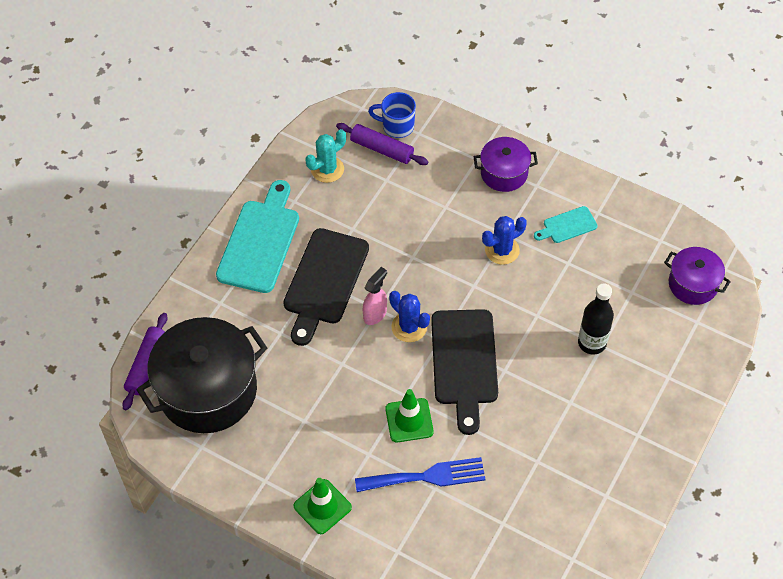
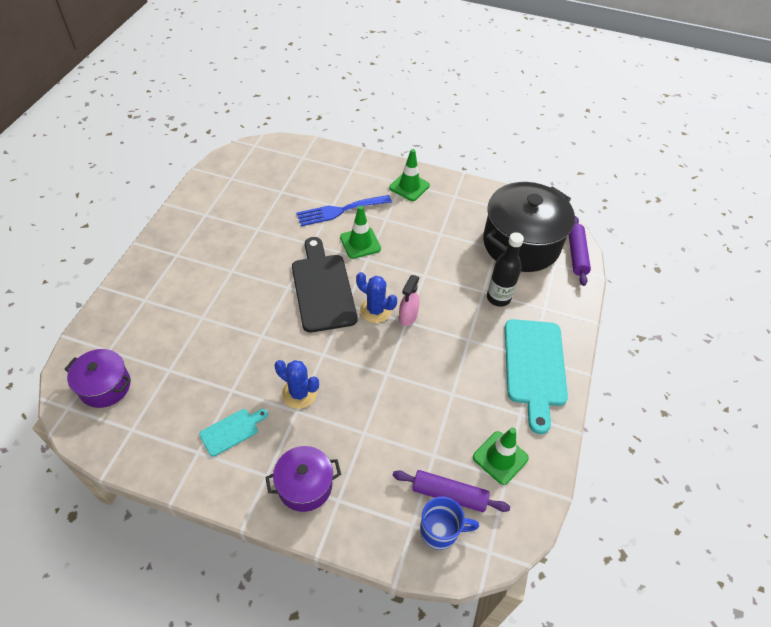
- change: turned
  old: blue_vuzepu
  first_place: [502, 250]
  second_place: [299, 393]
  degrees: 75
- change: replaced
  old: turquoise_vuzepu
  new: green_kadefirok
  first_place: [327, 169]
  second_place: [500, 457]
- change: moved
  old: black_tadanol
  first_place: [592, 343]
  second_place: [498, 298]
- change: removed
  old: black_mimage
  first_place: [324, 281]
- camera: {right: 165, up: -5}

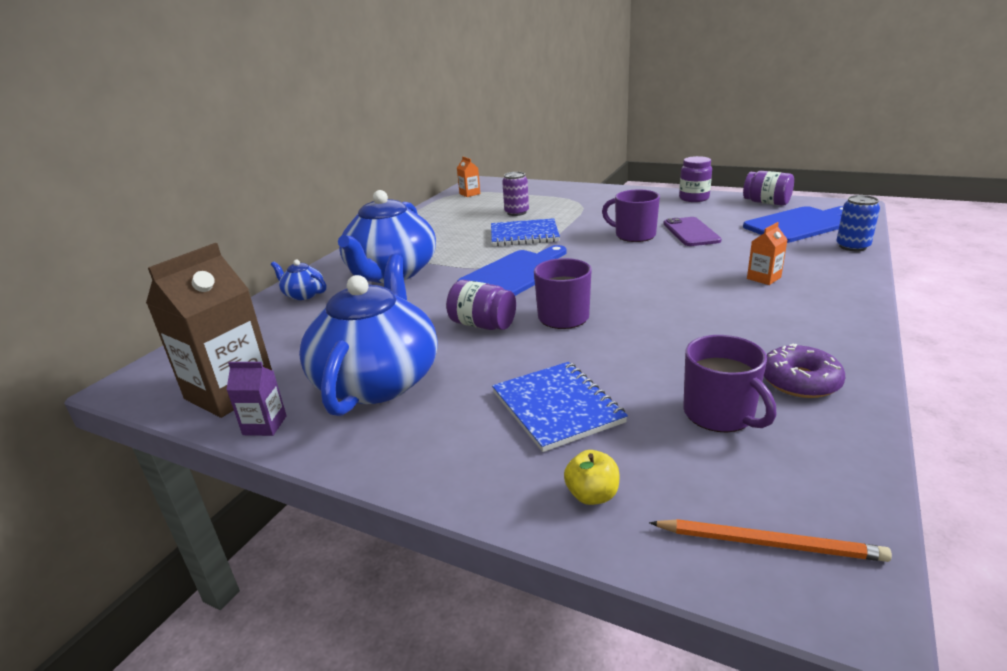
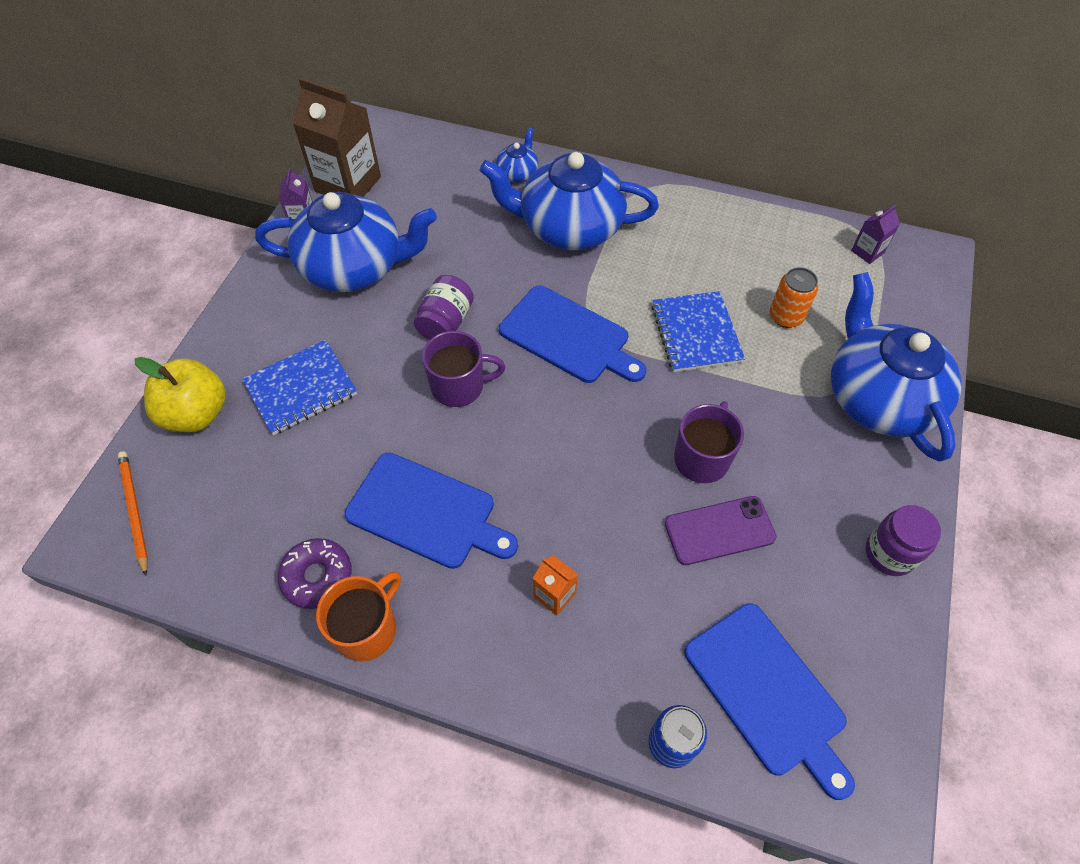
- change: turned
  old: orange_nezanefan
  first_place: [769, 543]
  second_place: [134, 511]
  degrees: 150
- change: resized
  old: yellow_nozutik
  first_place: [592, 495]
  second_place: [196, 414]
  factor: 1.99
- change: added
  new: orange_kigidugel
  second_place: [367, 628]
- change: added
  new: blue_mimage
  second_place: [426, 512]
- change: recoloured
  old: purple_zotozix
  new: orange_zotozix
  first_place: [516, 212]
  second_place: [786, 317]
- change: added
  new: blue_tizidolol
  second_place: [878, 398]
- change: recoloured
  old: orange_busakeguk
  new: purple_busakeguk
  first_place: [469, 194]
  second_place: [867, 251]
- change: removed
  old: purple_kigidugel
  first_place: [720, 414]
- change: removed
  old: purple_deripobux
  first_place: [766, 202]
- camera: {right: 80, up: 30}

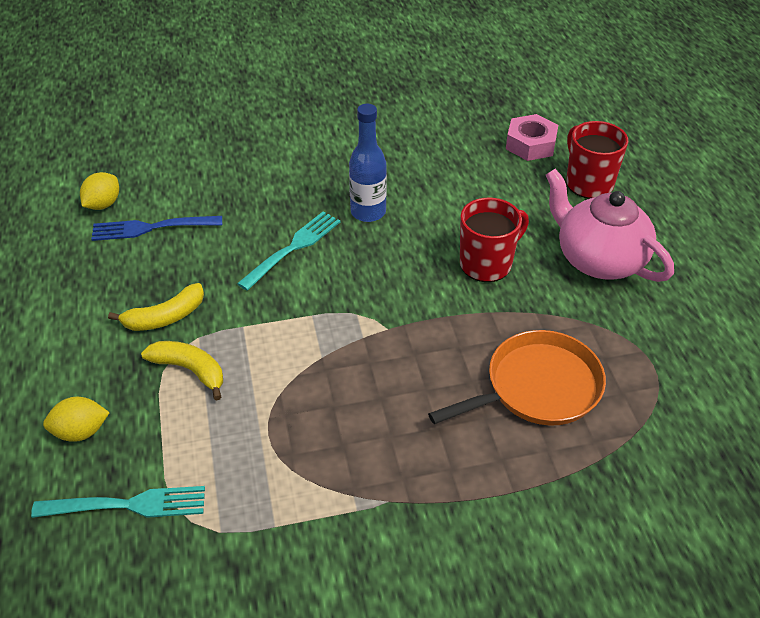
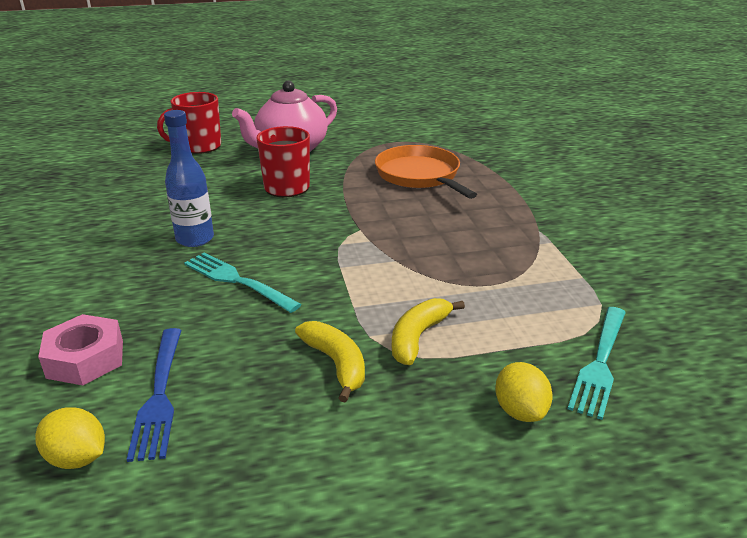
- change: moved
  old: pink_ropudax
  first_place: [530, 144]
  second_place: [85, 359]
- change: turned
  old: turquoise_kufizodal
  first_place: [126, 505]
  second_place: [600, 362]
  degrees: -150
- camera: {right: -90, up: -15}

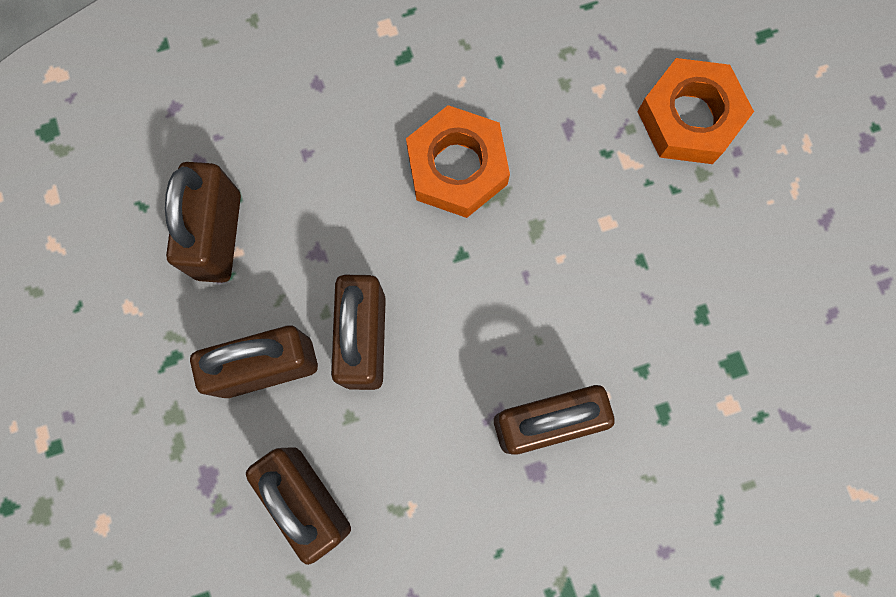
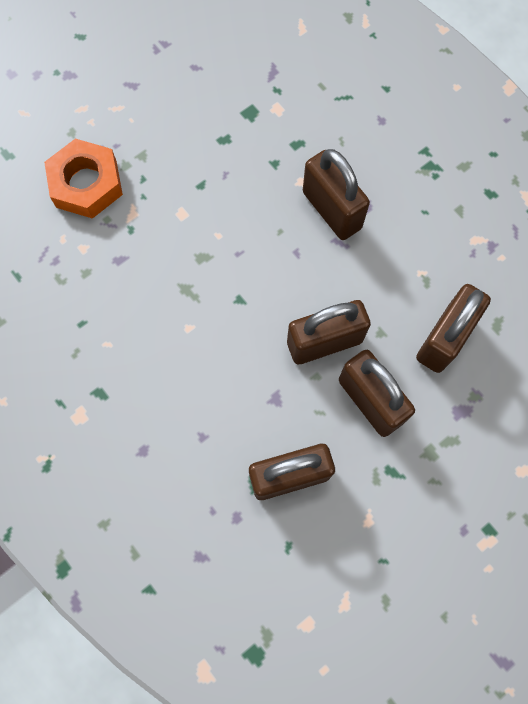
- change: removed
  old: orange_ropudax
  first_place: [457, 167]
- camera: {right: -110, up: -5}

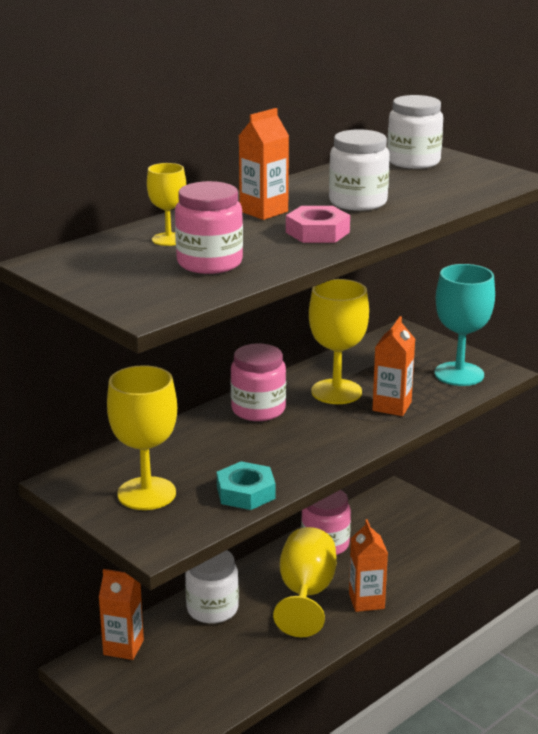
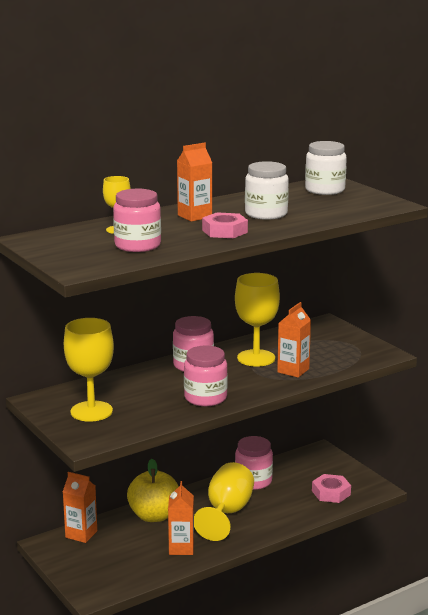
- change: replaced
  old: white_deripobux
  new: yellow_nozutik
  first_place: [212, 609]
  second_place: [154, 516]
- change: moved
  old: orange_busakeguk
  first_place: [366, 601]
  second_place: [181, 548]
- change: added
  new: pink_deripobux
  second_place: [205, 398]
- change: added
  new: pink_ropudax
  second_place: [331, 493]
- change: removed
  old: turquoise_ropudax
  first_place: [245, 492]
- change: removed
  old: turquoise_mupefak
  first_place: [459, 374]
- camera: {right: 10, up: -5}

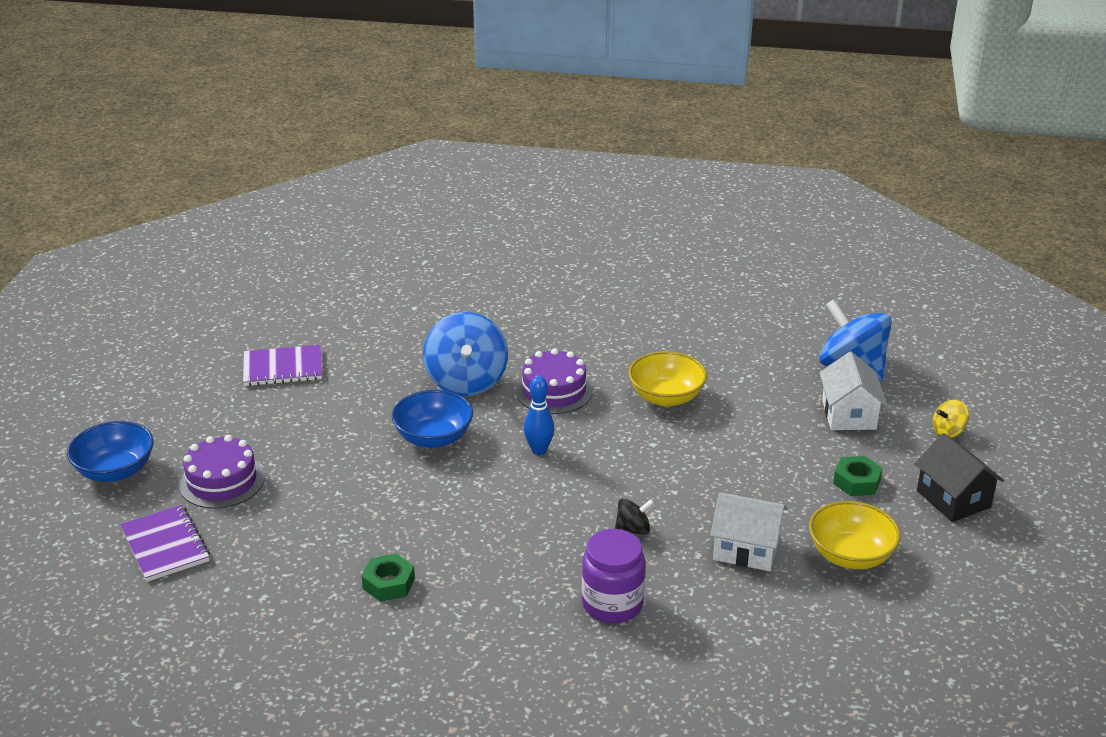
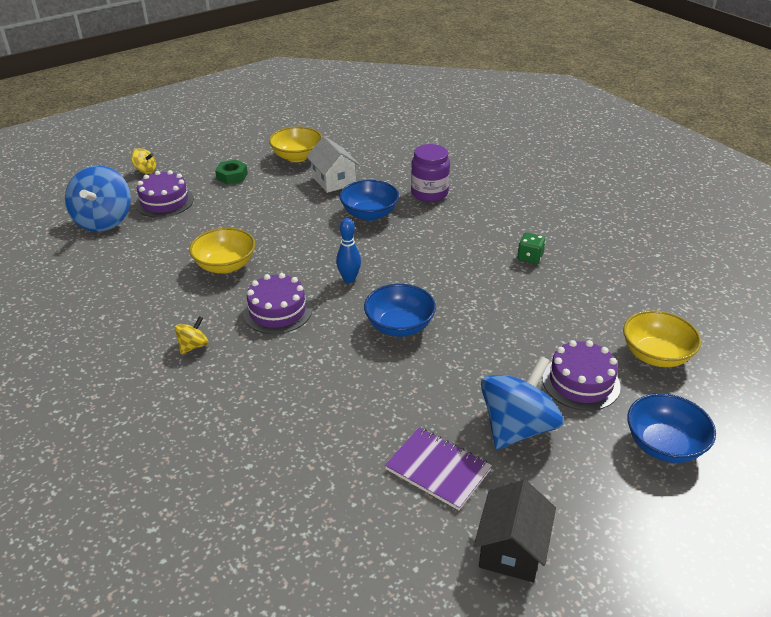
- change: replaced
  old: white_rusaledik
  new: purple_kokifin
  first_place: [849, 414]
  second_place: [164, 201]
- change: added
  new: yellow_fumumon
  second_place: [193, 346]
- change: replaced
  old: black_fumumon
  new: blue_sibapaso
  first_place: [633, 530]
  second_place: [369, 214]
- change: moved
  old: black_rusaledik
  first_place: [953, 499]
  second_place: [511, 549]
- change: moved
  old: blue_fumumon
  first_place: [466, 381]
  second_place: [517, 427]
- change: replaced
  old: green_ropudax
  new: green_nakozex
  first_place: [388, 583]
  second_place: [530, 257]
- change: replaced
  old: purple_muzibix
  new: yellow_sibapaso
  first_place: [165, 545]
  second_place: [655, 355]
- camera: {right: -135, up: 5}

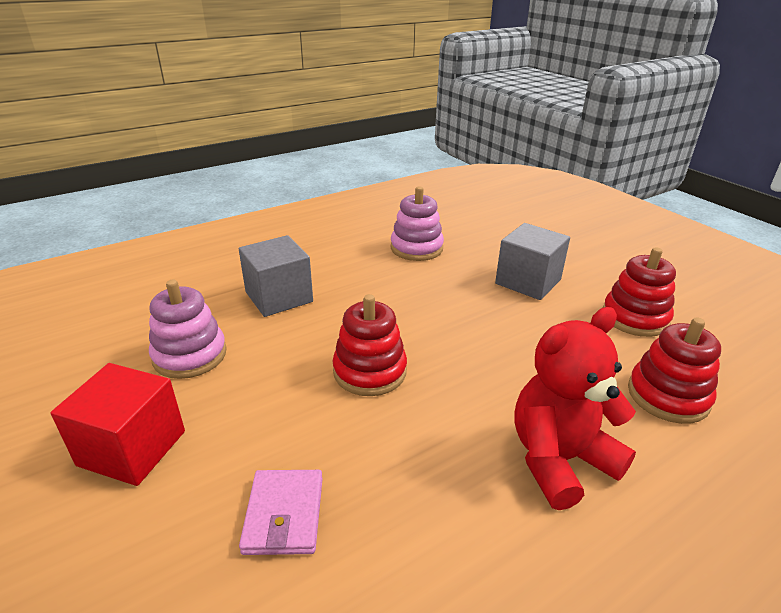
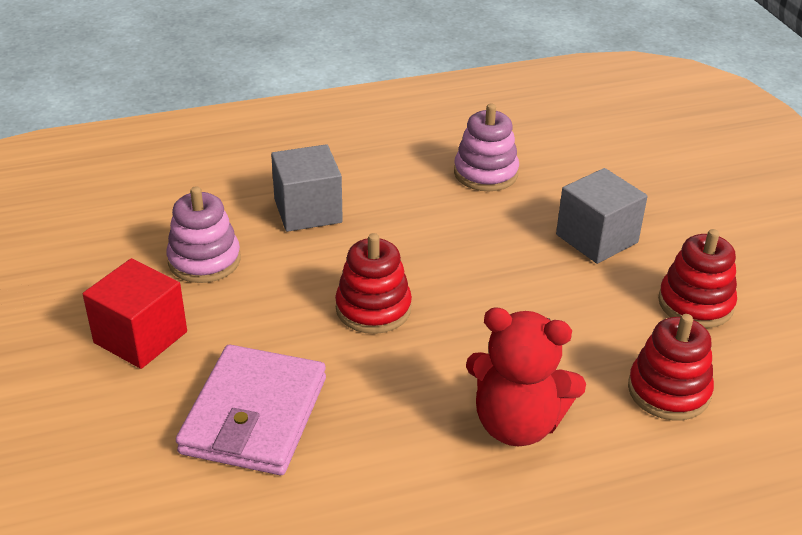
- change: resized
  old: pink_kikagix
  first_place: [284, 514]
  second_place: [254, 415]
  factor: 1.81
- change: turned
  old: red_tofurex
  first_place: [559, 459]
  second_place: [517, 424]
  degrees: -150
- camera: {right: 15, up: 5}

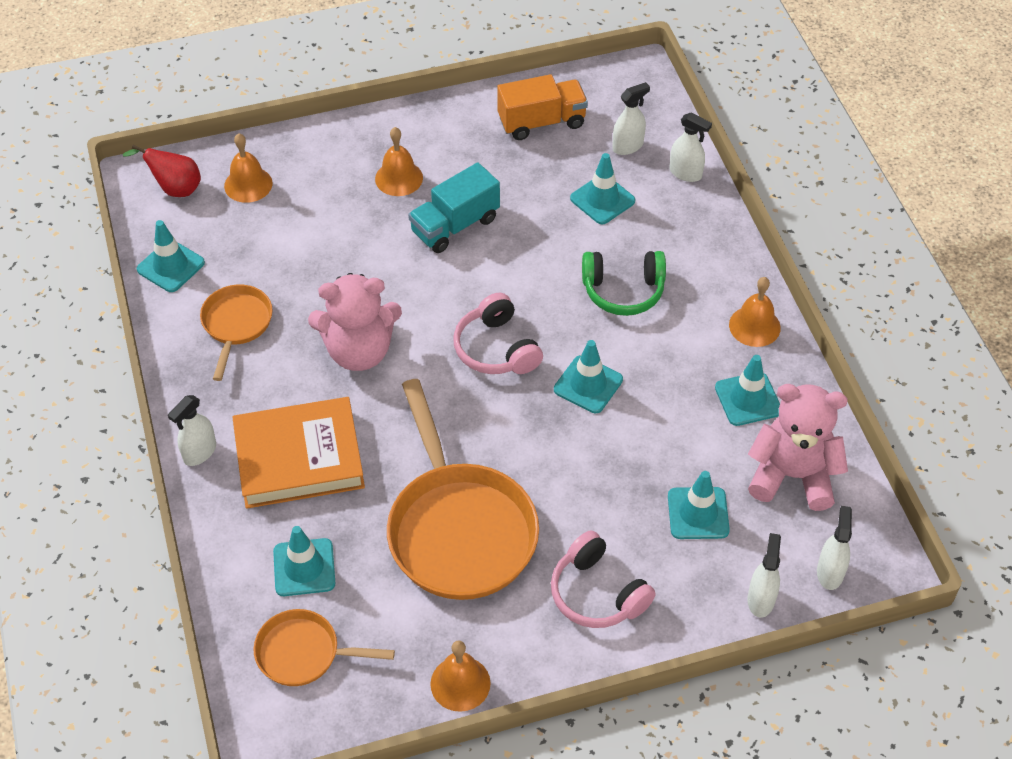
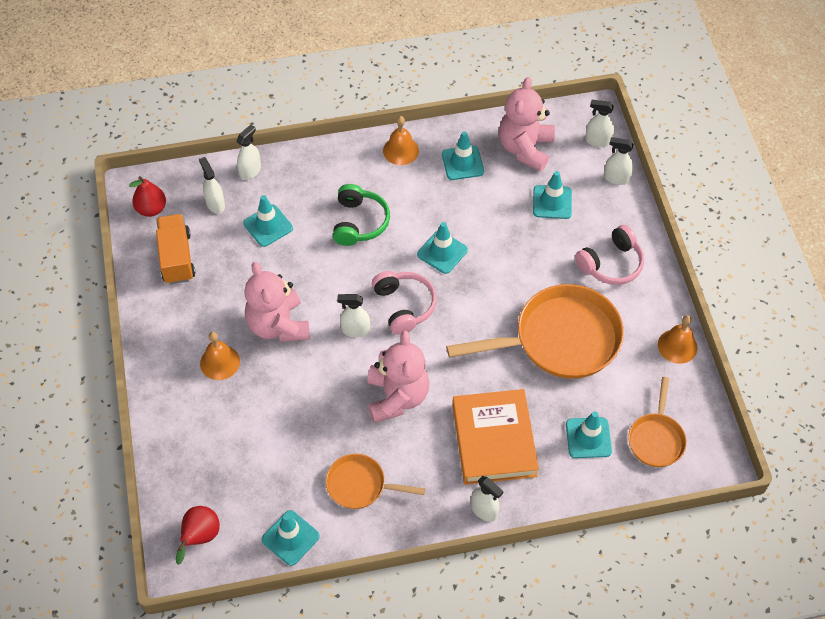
- change: added
  new: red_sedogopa
  second_place: [151, 209]
- change: replaced
  old: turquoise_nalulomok
  new: pink_tofurex
  first_place: [455, 225]
  second_place: [278, 325]
- change: added
  new: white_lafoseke
  second_place: [355, 330]
- change: turned
  old: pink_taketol
  first_place: [496, 349]
  second_place: [404, 306]
  degrees: -90
- change: removed
  old: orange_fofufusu
  first_place: [248, 184]
- camera: {right: -85, up: 5}

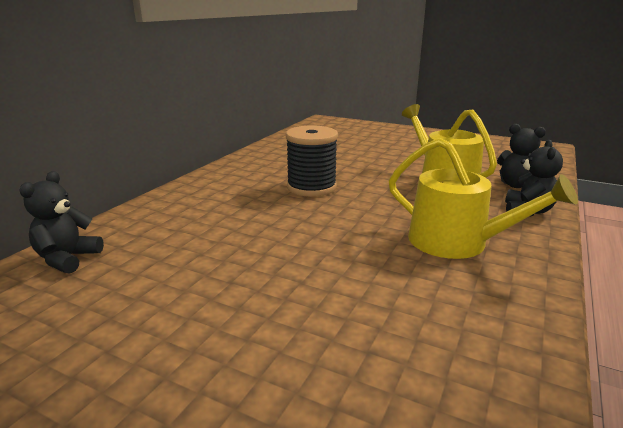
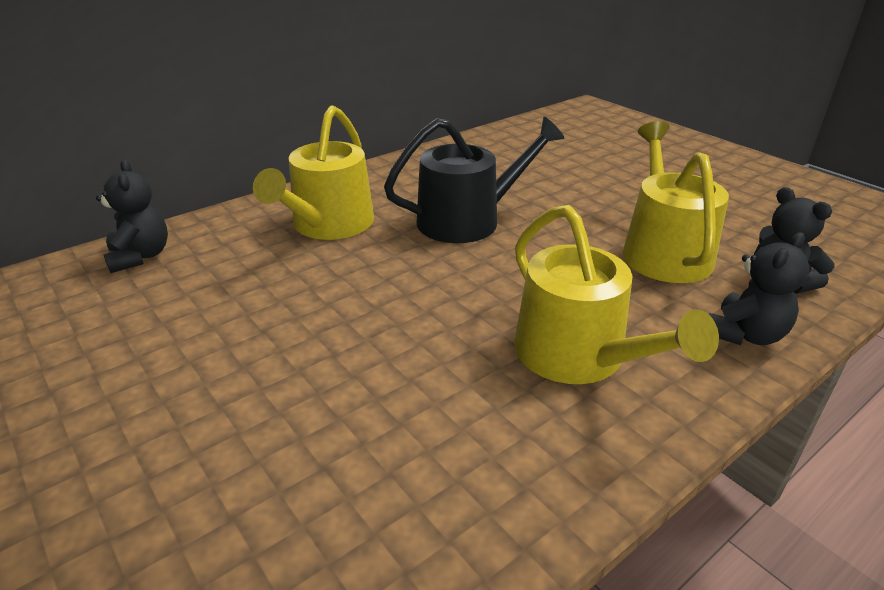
- change: turned
  old: black_tofurex
  first_place: [67, 259]
  second_place: [140, 256]
  degrees: 120
- change: added
  new: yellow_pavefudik
  second_place: [328, 225]
- change: replaced
  old: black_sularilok
  new: black_pavefudik
  first_place: [311, 187]
  second_place: [467, 220]
- camera: {right: 25, up: 10}

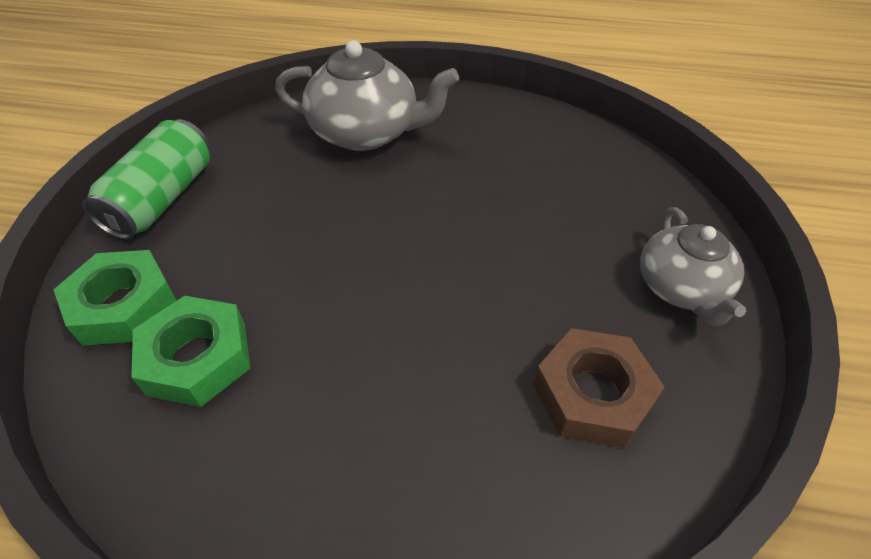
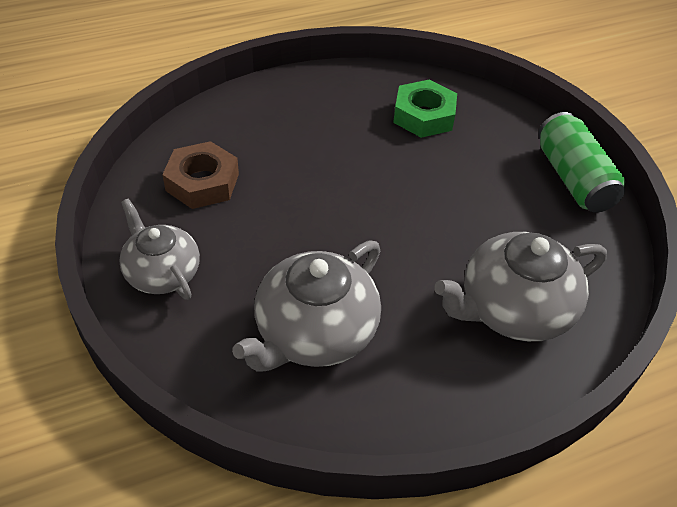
- change: added
  new: grey_tizidolol
  second_place: [314, 332]
- change: removed
  old: green_ropudax
  first_place: [123, 305]
- camera: {right: 145, up: 0}

